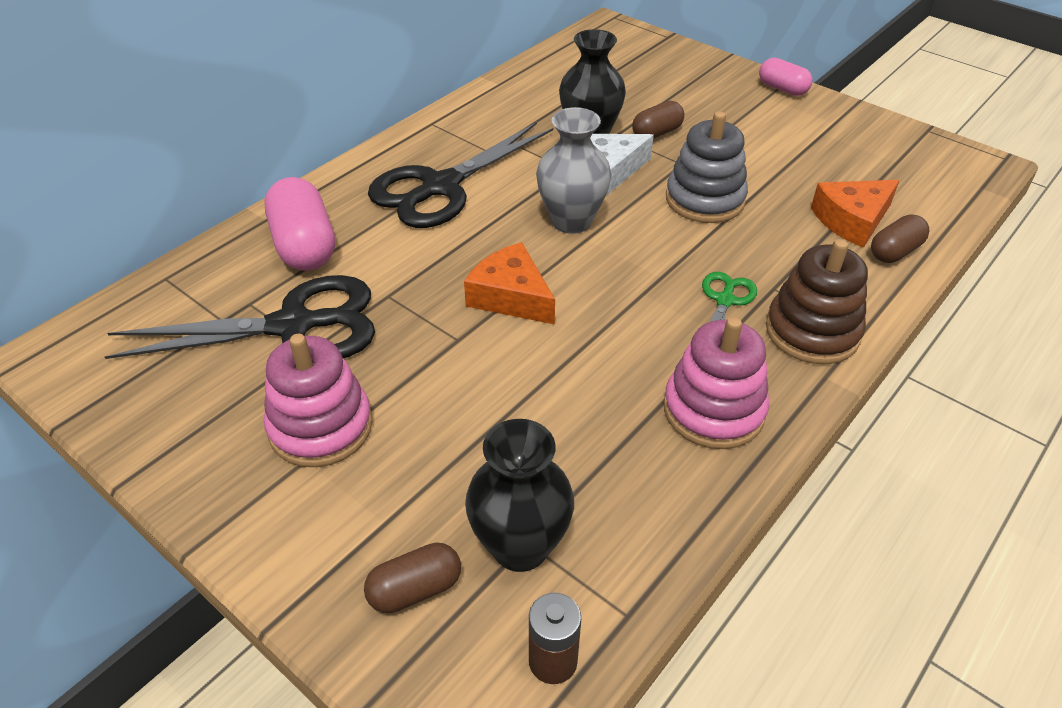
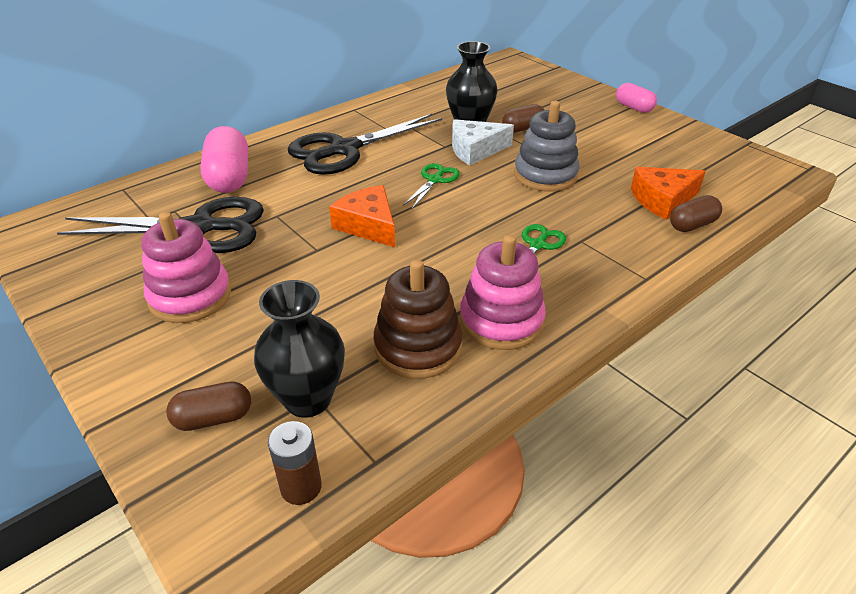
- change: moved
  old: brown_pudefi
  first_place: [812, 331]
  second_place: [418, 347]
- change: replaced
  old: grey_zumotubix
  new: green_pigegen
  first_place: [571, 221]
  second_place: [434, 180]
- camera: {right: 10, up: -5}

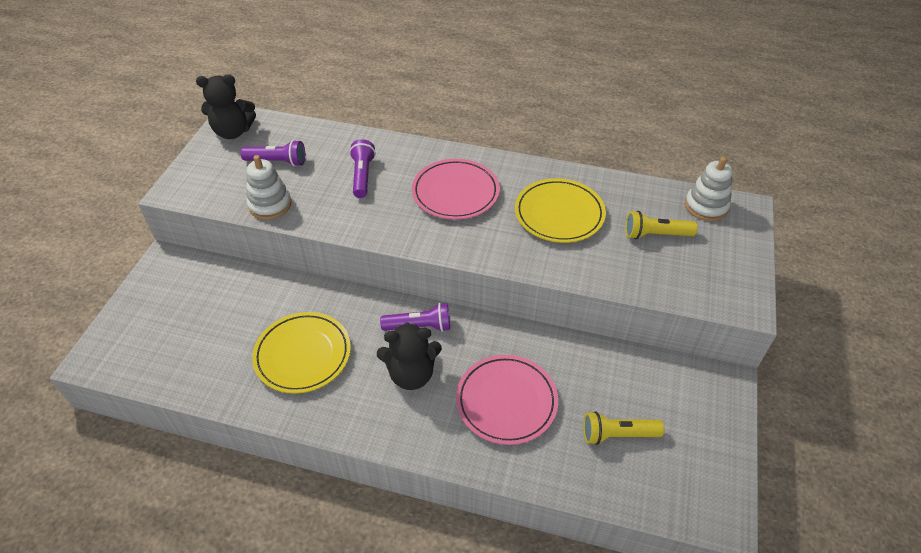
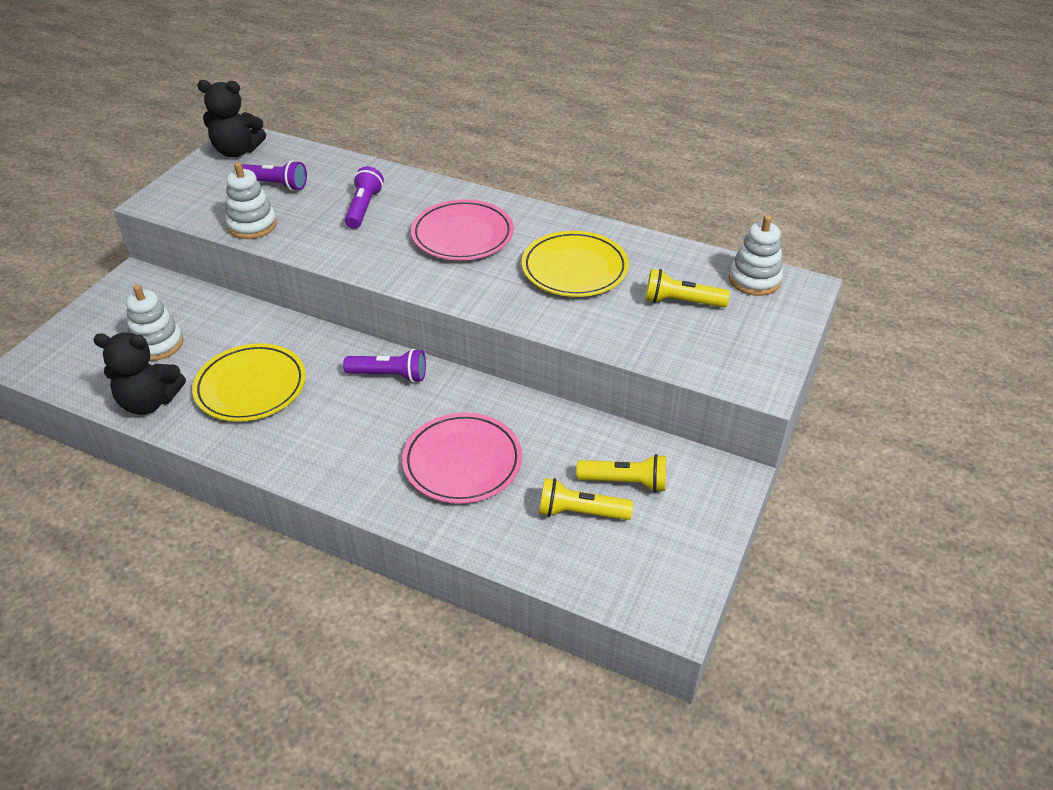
- change: moved
  old: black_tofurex
  first_place: [411, 374]
  second_place: [149, 402]
- change: added
  new: white_pudefi
  second_place: [157, 344]
- change: added
  new: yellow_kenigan
  second_place: [625, 482]
- camera: {right: 10, up: -5}

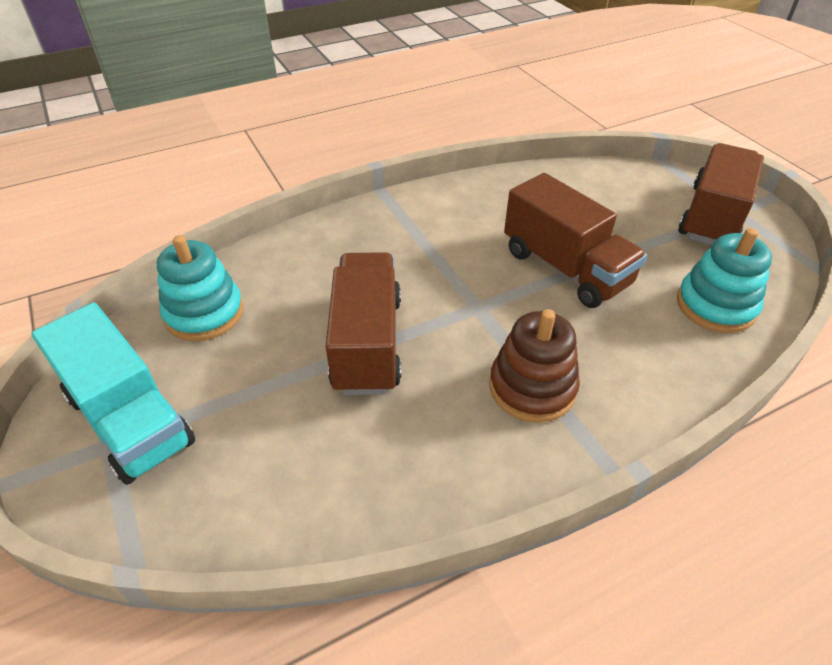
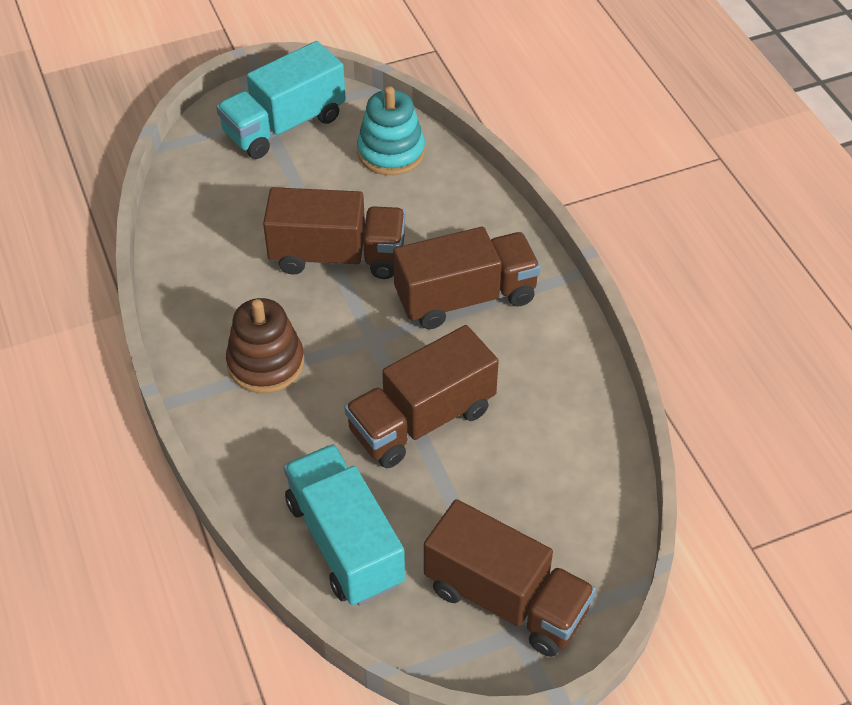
- change: replaced
  old: turquoise_pudefi
  new: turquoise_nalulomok
  first_place: [715, 306]
  second_place: [344, 542]
- change: added
  new: brown_nalulomok
  second_place: [465, 297]
- camera: {right: 95, up: 5}

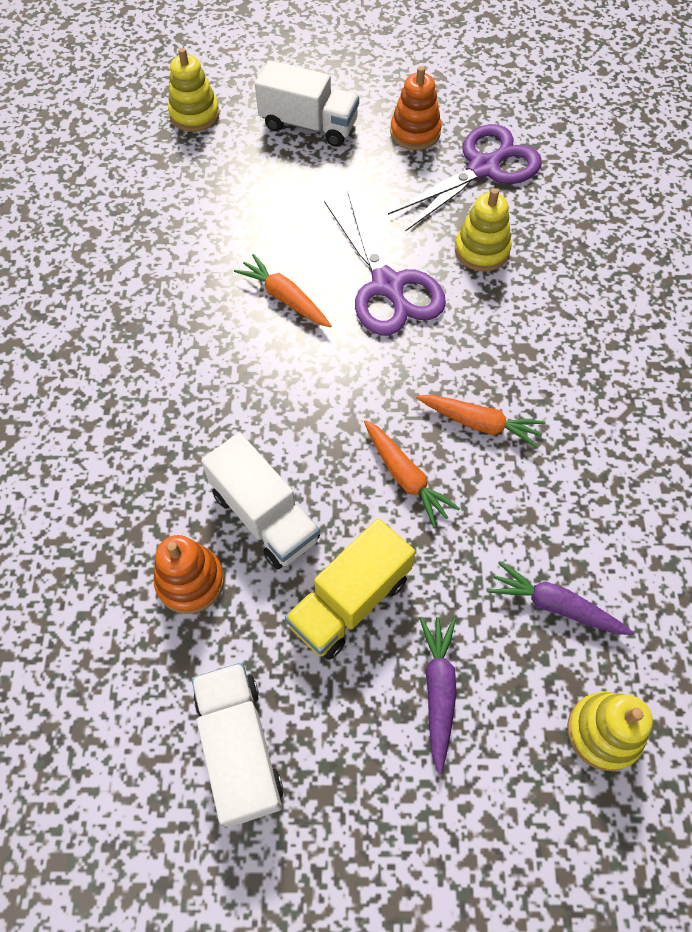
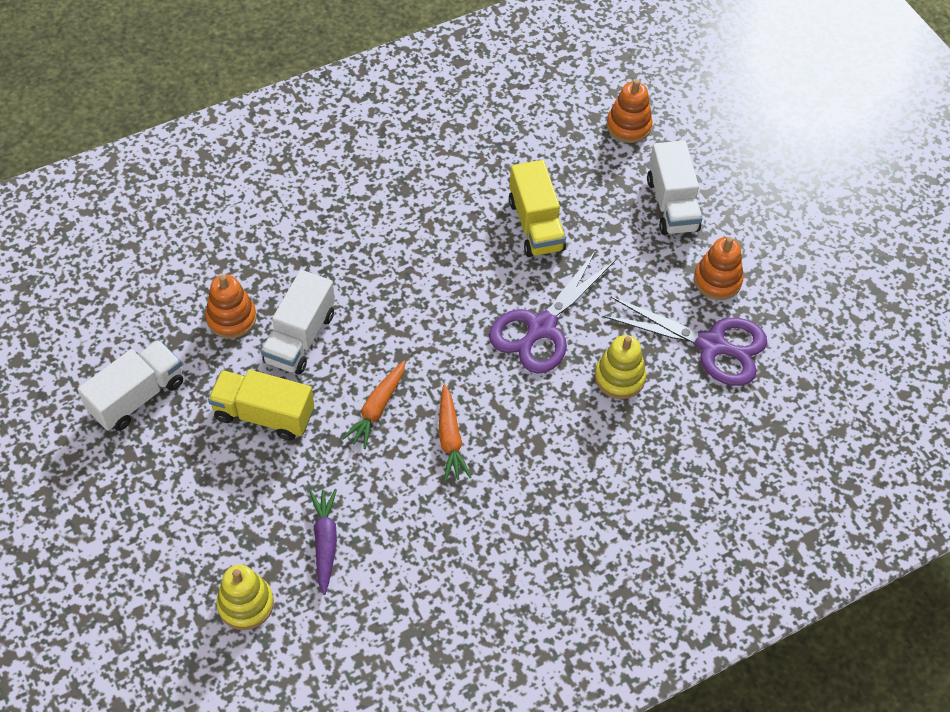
- change: added
  new: yellow_nalulomok
  second_place: [536, 225]
- change: recoloured
  old: yellow_pudefi
  new: orange_pudefi
  first_place: [194, 114]
  second_place: [628, 126]
- change: removed
  old: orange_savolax
  first_place: [285, 298]
- change: removed
  old: purple_savolax
  first_place: [438, 690]
- camera: {right: 60, up: -5}

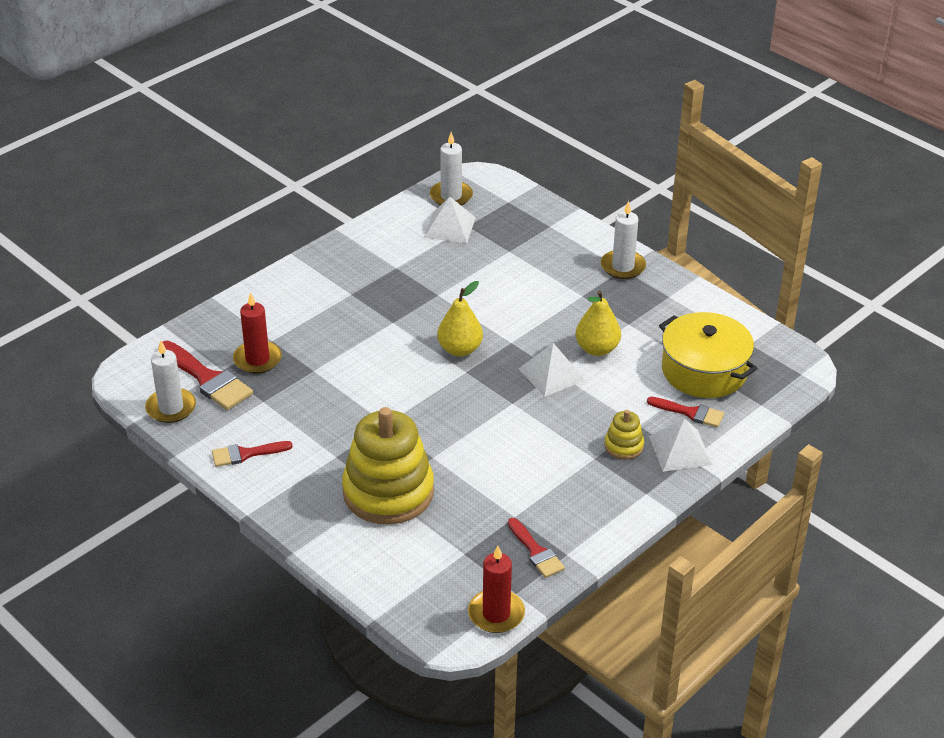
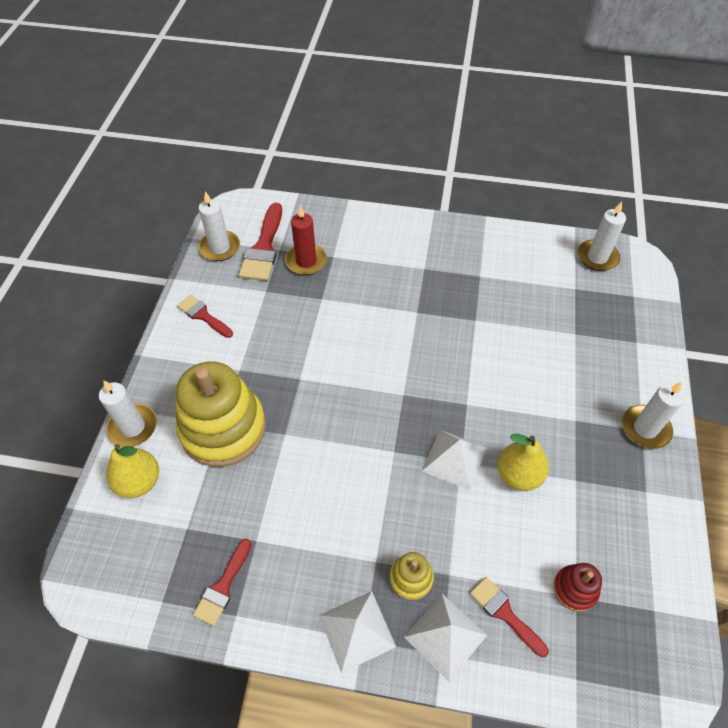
- change: added
  new: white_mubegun
  second_place: [133, 427]
- change: moved
  old: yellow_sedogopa
  first_place: [460, 349]
  second_place: [139, 482]
- change: moved
  old: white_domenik
  first_place: [450, 227]
  second_place: [357, 631]
- change: turned
  old: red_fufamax
  first_place: [690, 413]
  second_place: [504, 613]
  degrees: 150
- change: replaced
  old: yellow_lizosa
  new: red_pudefi
  first_place: [704, 370]
  second_place: [575, 589]
- change: removed
  old: red_mubegun
  first_place: [496, 614]
- camera: {right: 55, up: 15}

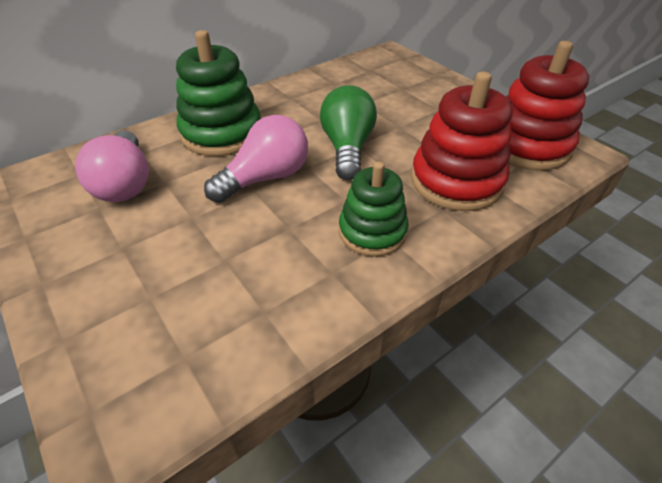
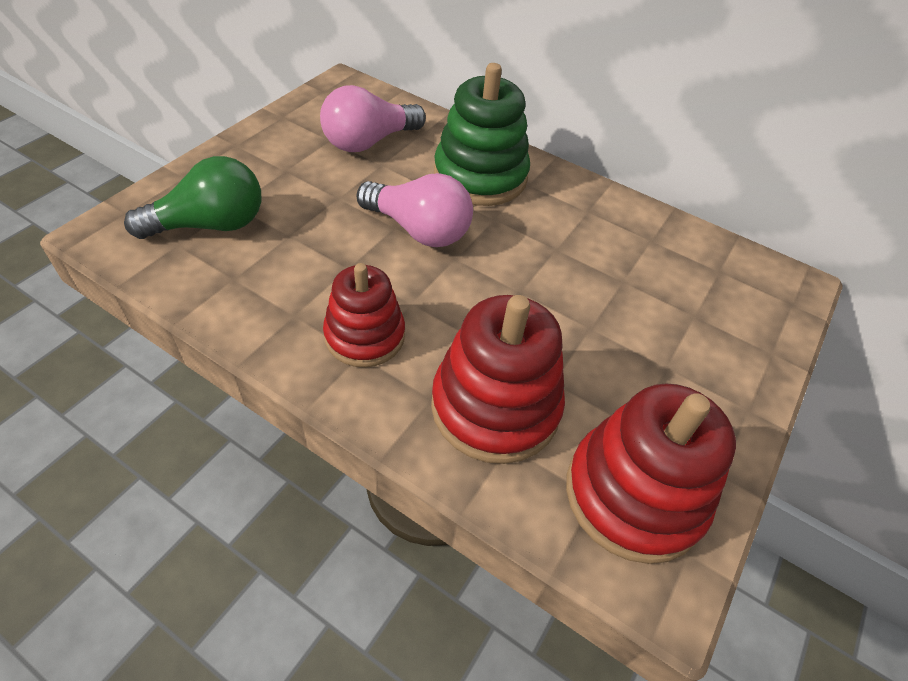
- change: moved
  old: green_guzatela
  first_place: [347, 148]
  second_place: [211, 225]
- change: recoloured
  old: green_pudefi
  new: red_pudefi
  first_place: [372, 232]
  second_place: [365, 336]
- camera: {right: 65, up: 5}

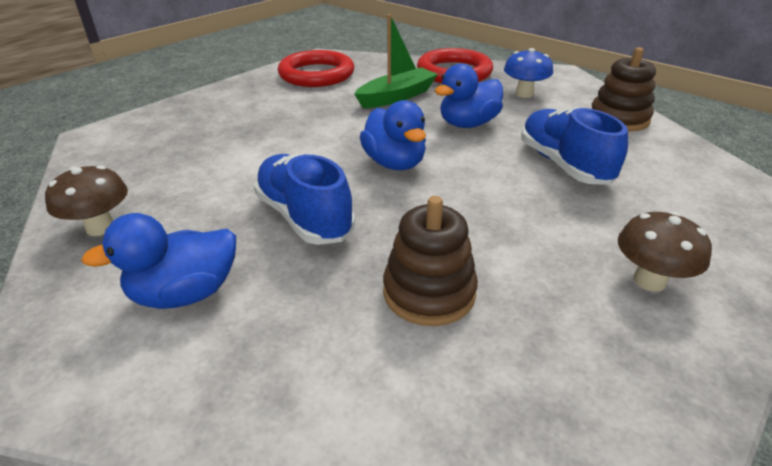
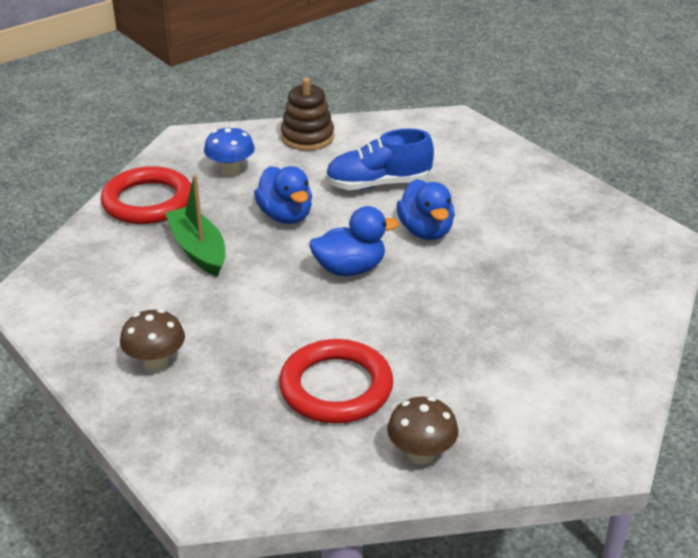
- change: moved
  old: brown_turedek
  first_place: [649, 280]
  second_place: [156, 363]
- change: moved
  old: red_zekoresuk
  first_place: [316, 74]
  second_place: [336, 387]
- change: moved
  old: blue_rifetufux
  first_place: [185, 294]
  second_place: [425, 231]
- change: removed
  old: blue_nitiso
  first_place: [304, 217]
- change: removed
  old: brown_pudefi
  first_place: [429, 292]
- camera: {right: -80, up: 0}

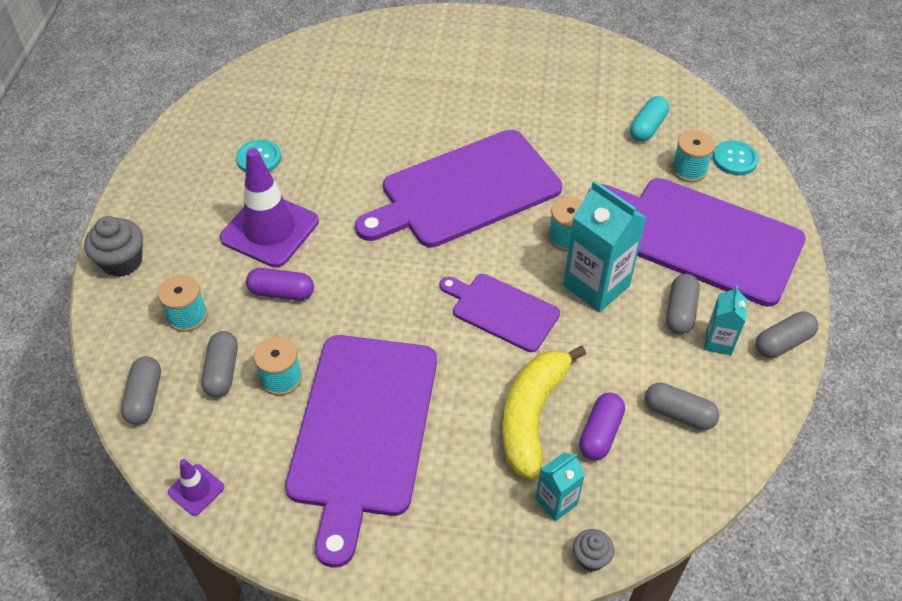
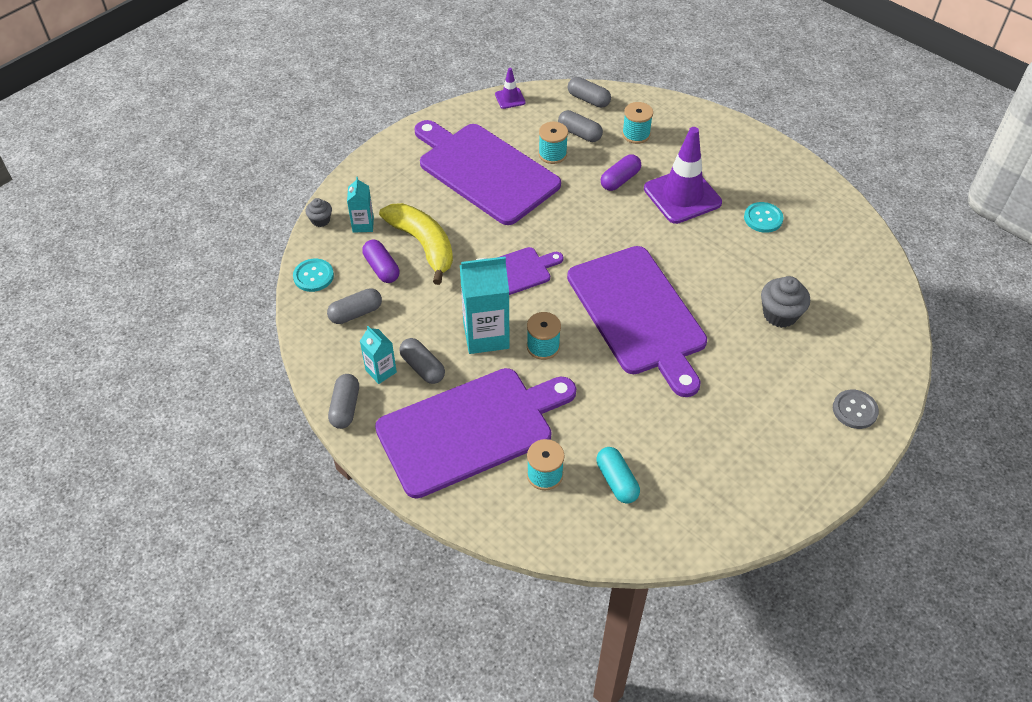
- change: moved
  old: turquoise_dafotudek
  first_place: [734, 159]
  second_place: [313, 276]
- change: turned
  old: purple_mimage
  first_place: [465, 191]
  second_place: [638, 314]
  degrees: 150
- change: moved
  old: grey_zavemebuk
  first_place: [122, 261]
  second_place: [780, 314]
- change: added
  new: grey_dafotudek
  second_place: [854, 410]
- camera: {right: 125, up: 0}

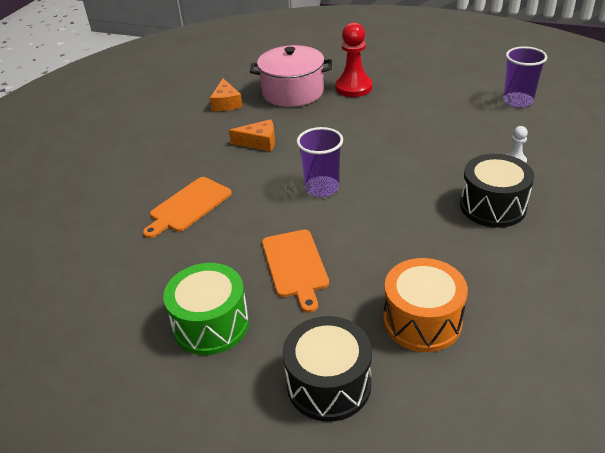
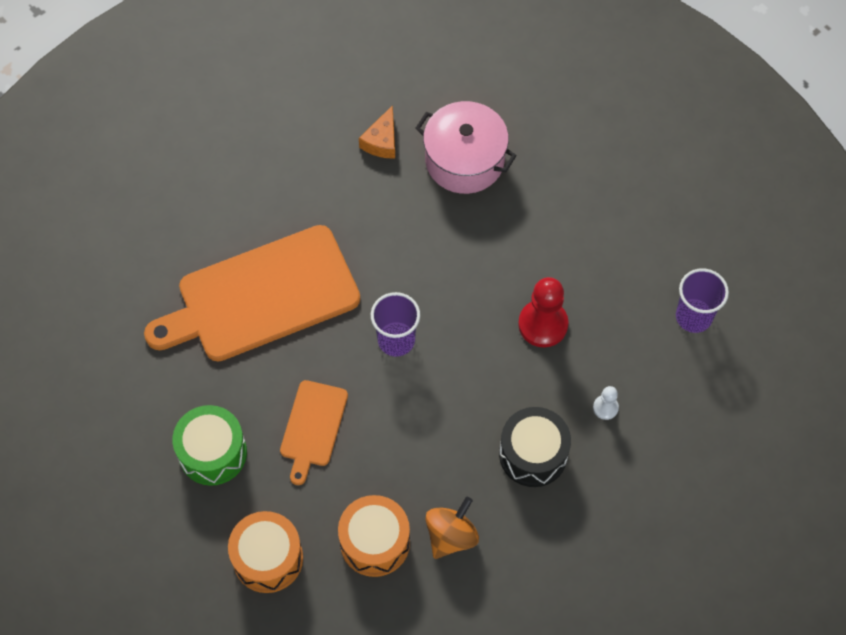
- change: resized
  old: orange_mimage
  first_place: [188, 206]
  second_place: [261, 296]
  factor: 2.04
- change: recoloured
  old: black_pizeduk
  new: orange_pizeduk
  first_place: [328, 384]
  second_place: [268, 558]
- change: added
  new: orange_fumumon
  second_place: [451, 535]
- change: moved
  old: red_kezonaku
  first_place: [353, 87]
  second_place: [543, 324]
- change: removed
  old: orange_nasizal
  first_place: [259, 142]
- camera: {right: 25, up: 25}

